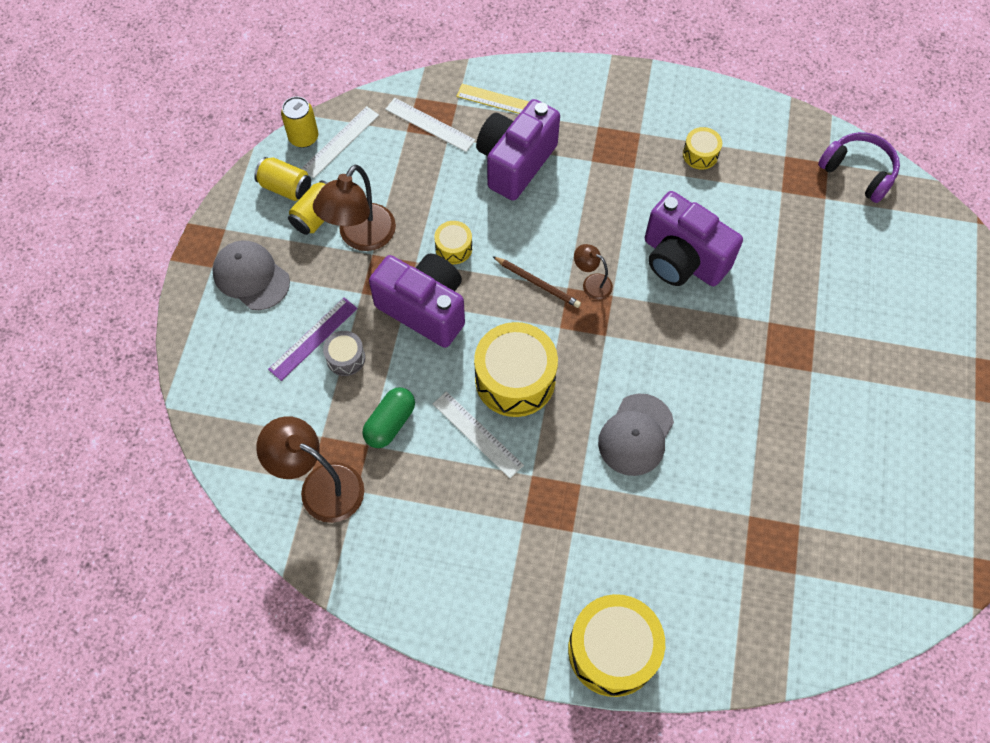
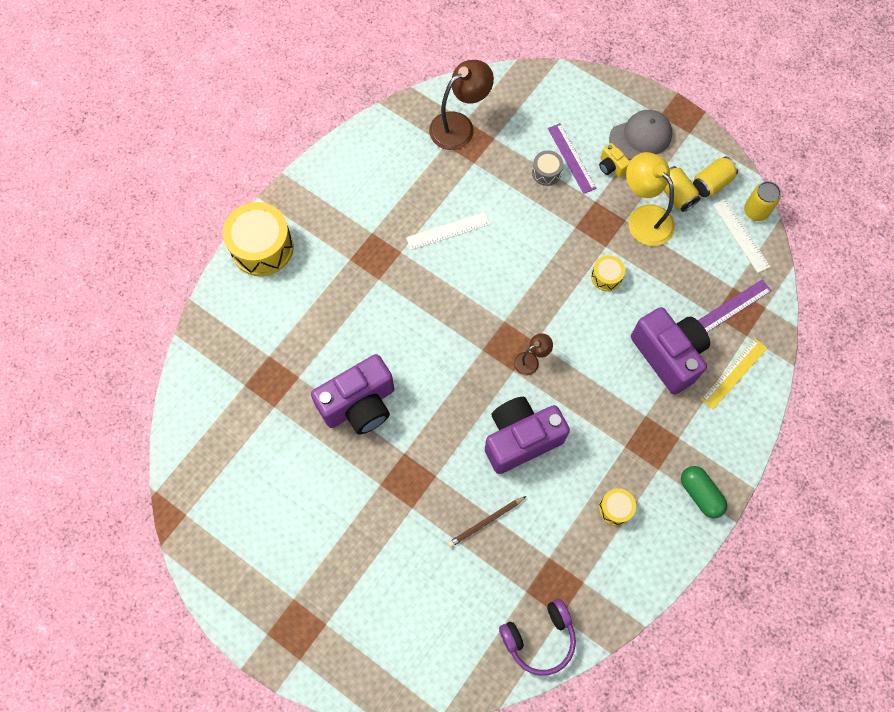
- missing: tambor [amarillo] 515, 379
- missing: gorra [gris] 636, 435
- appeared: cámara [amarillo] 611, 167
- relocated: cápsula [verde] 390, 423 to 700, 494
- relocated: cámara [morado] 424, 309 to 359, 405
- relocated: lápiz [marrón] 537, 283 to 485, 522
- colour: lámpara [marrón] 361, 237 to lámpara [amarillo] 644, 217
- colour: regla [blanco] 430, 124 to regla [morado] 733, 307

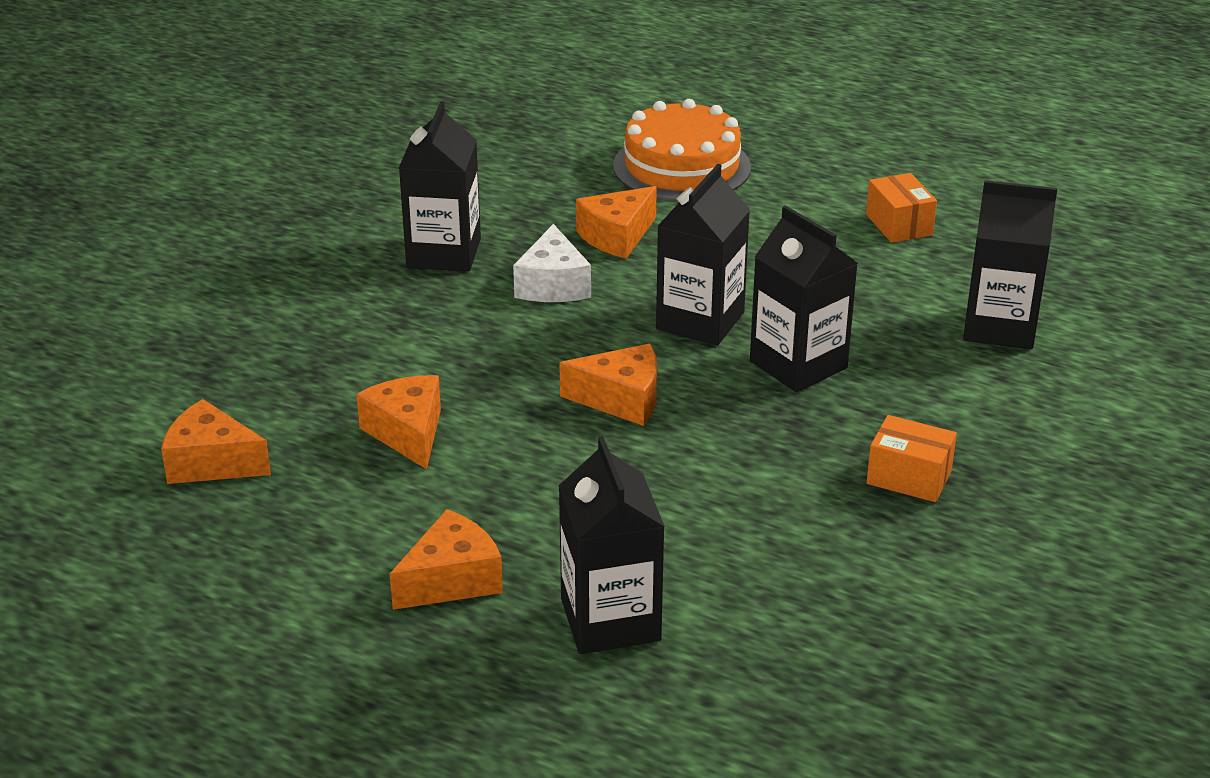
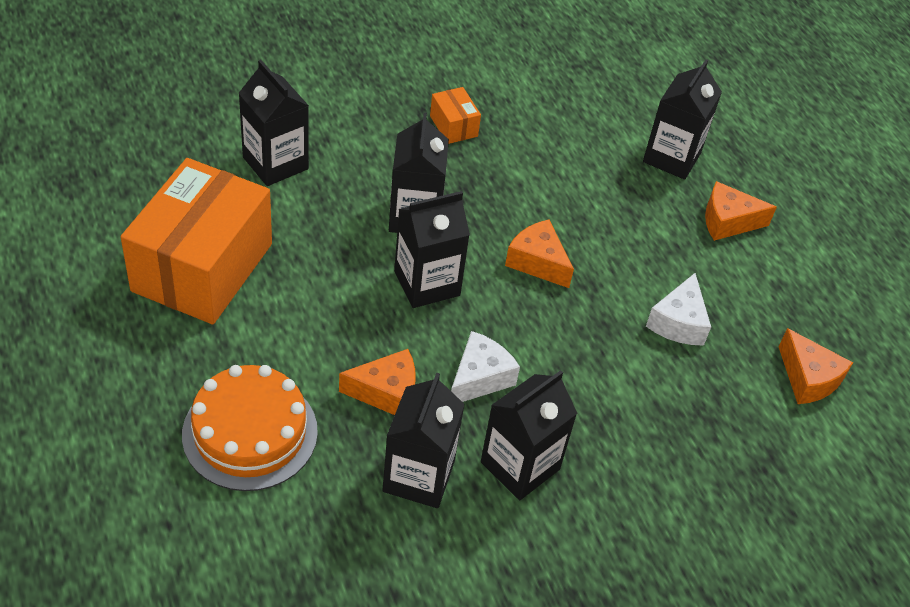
- appeared: cartón de leche [negro] 418, 476
- colour: queso [naranja] 407, 433 to queso [blanco] 678, 322
- size: caja [naranja] 899, 225 = 202, 267 x2.42

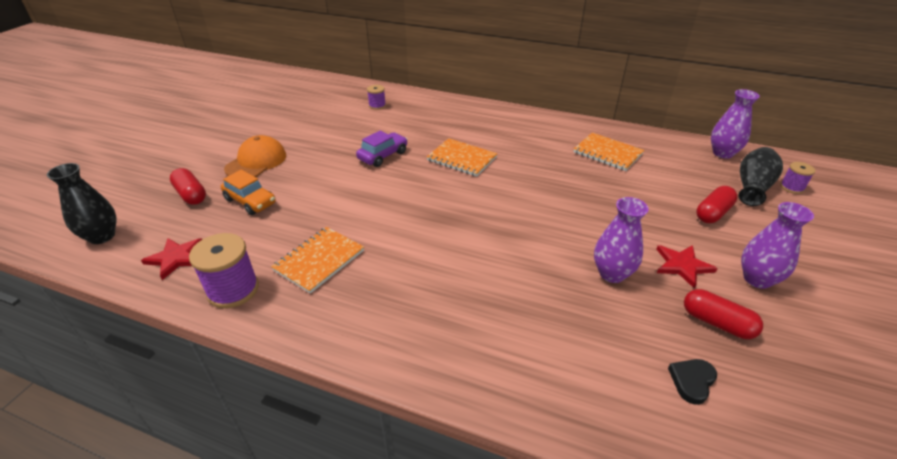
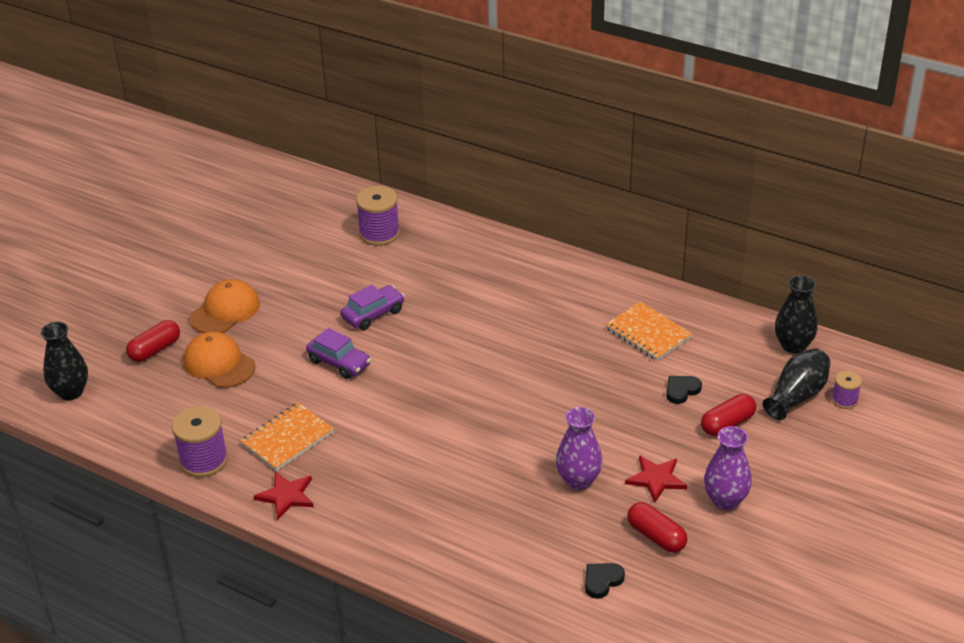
- missing: cuaderno [naranja] 462, 159
- appeared: coche [morado] 339, 362
- appeared: corazón [negro] 681, 390
- relocated: estrella [rojo] 176, 258 to 286, 496
- exchanged: coche [naranja] 250, 201 to gorra [naranja] 219, 364
- colour: florero [morado] 722, 153 to florero [negro] 793, 345
- spun: cápsula [rojo] 191, 195 = 155, 350 75 degrees clockwise
- size: carrete [morado] 377, 106 = 379, 234 x1.80

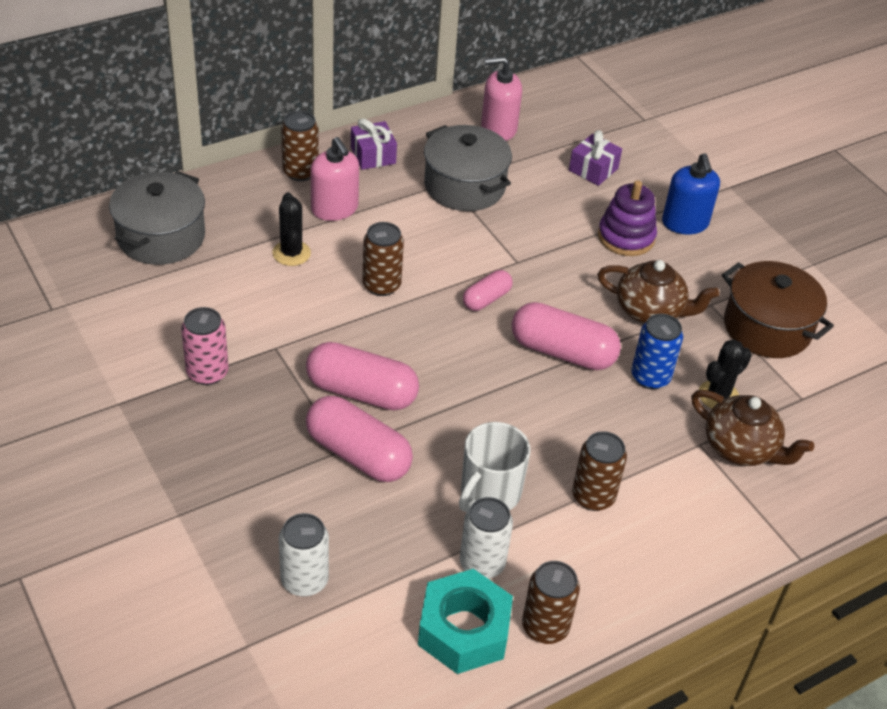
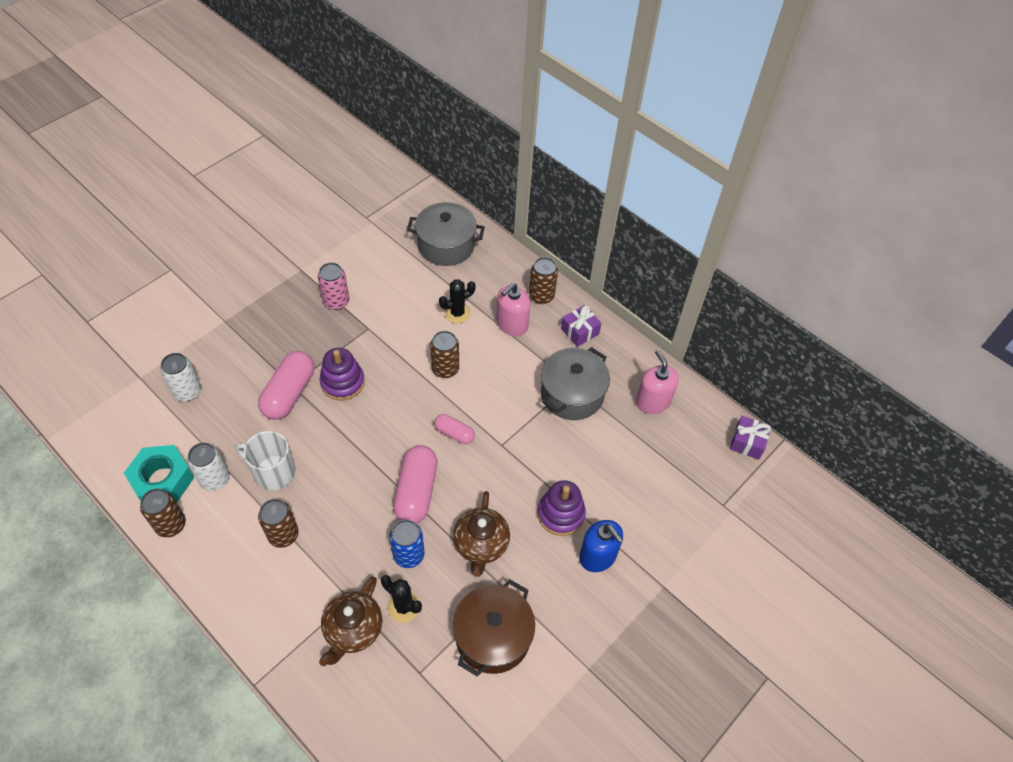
- relocated: regalo [morado] 593, 169 to 747, 442
- exchanged: cápsula [rosa] 362, 392 to juguete apilable [morado] 342, 382
- spun: dispensador de jabón [azul] 685, 223 = 598, 556 105 degrees counterclockwise

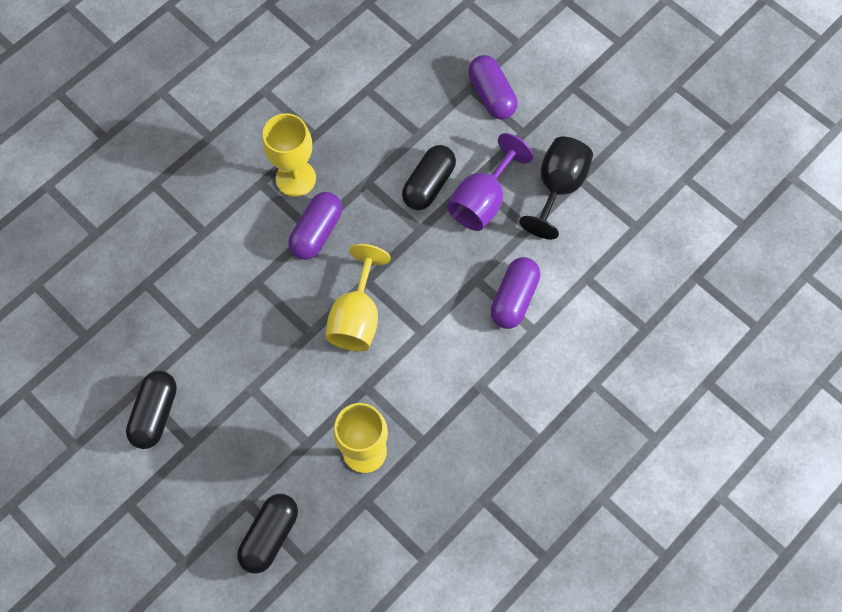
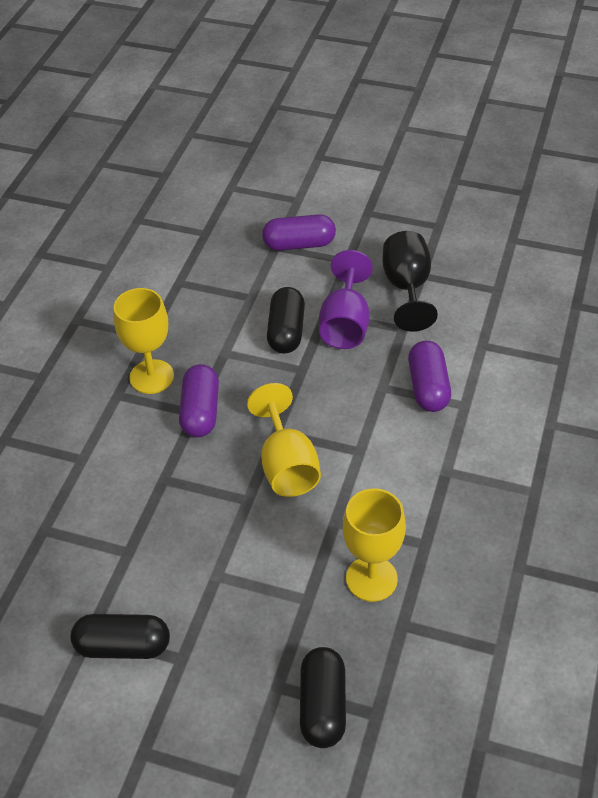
- spun: cápsula [negro] 155, 413 = 123, 646 75 degrees counterclockwise
- spun: cápsula [morado] 491, 95 = 299, 244 45 degrees counterclockwise

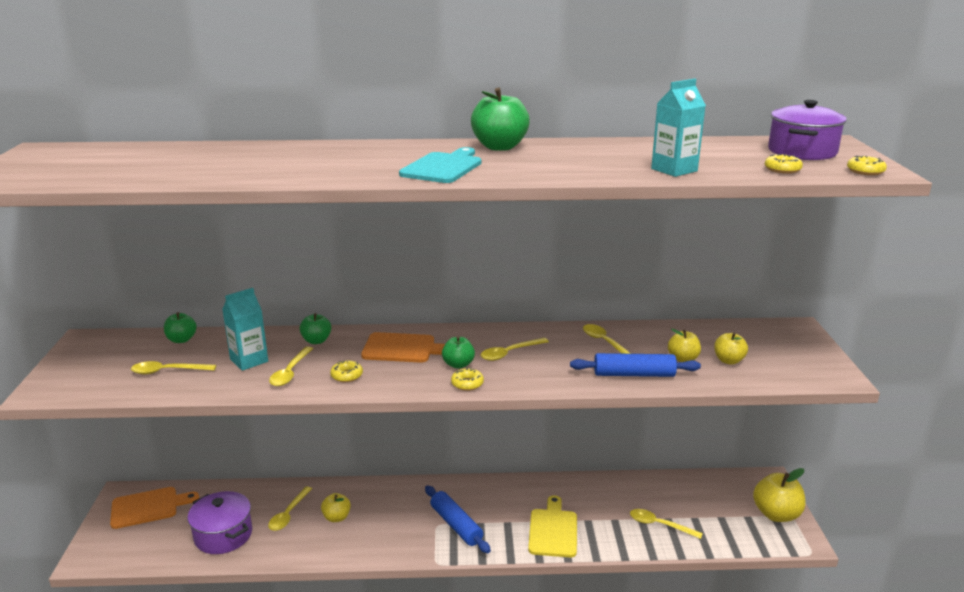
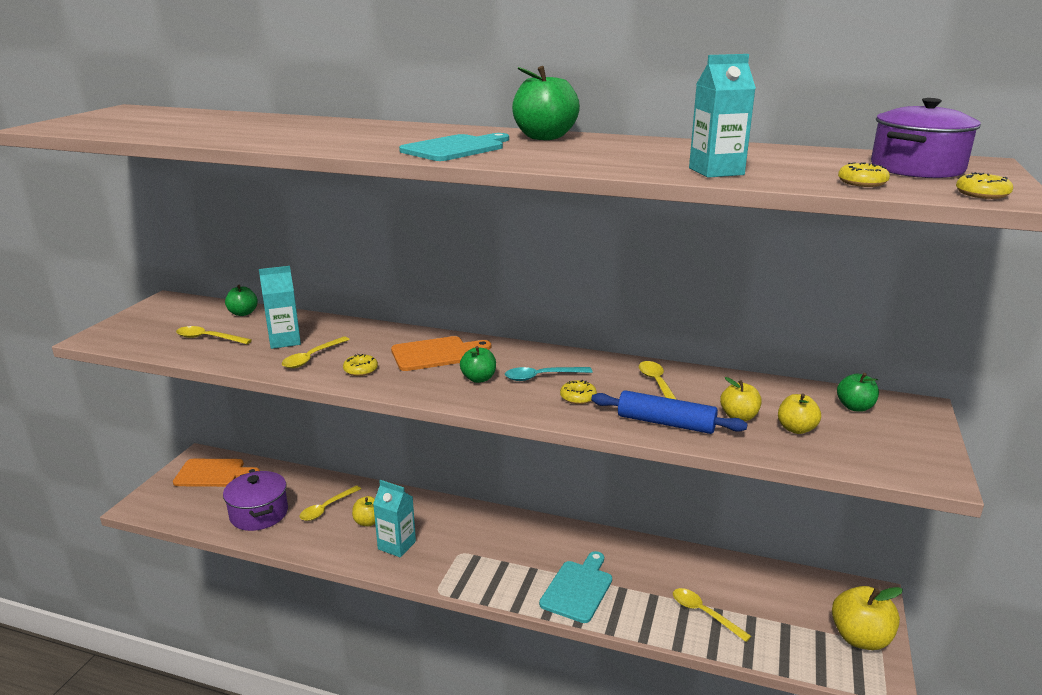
- missing: rodillo [azul] 456, 525
- appeared: cartón de leche [turquesa] 396, 545
- relocated: manzana [verde] 316, 341 to 855, 407
- relocated: rosquilla [amarillo] 467, 384 to 578, 397
- colour: cuchara [amarillo] 510, 353 to cuchara [turquesa] 542, 377
- colour: tabla de cortar [amarillo] 553, 530 to tabla de cortar [turquesa] 578, 589
- spun: tabla de cortar [naranja] 402, 348 = 435, 354 45 degrees counterclockwise

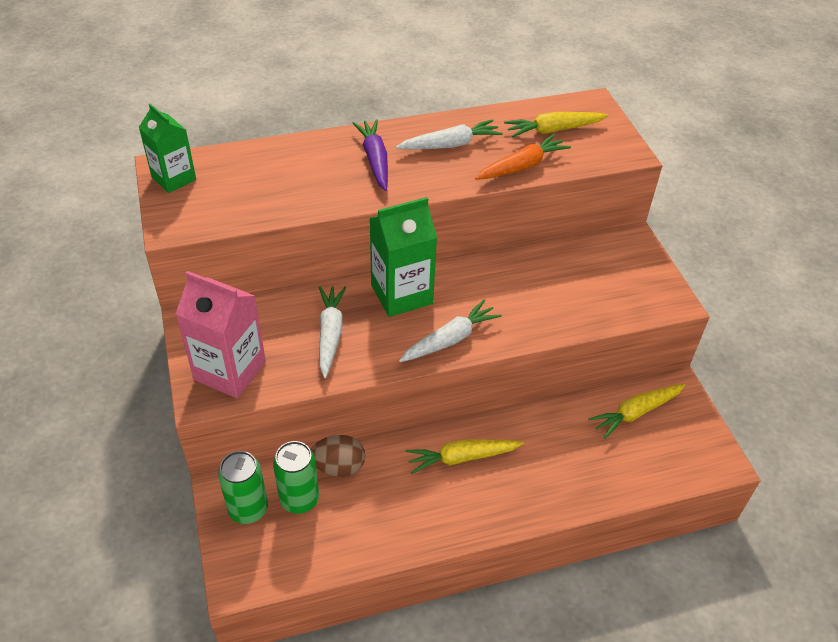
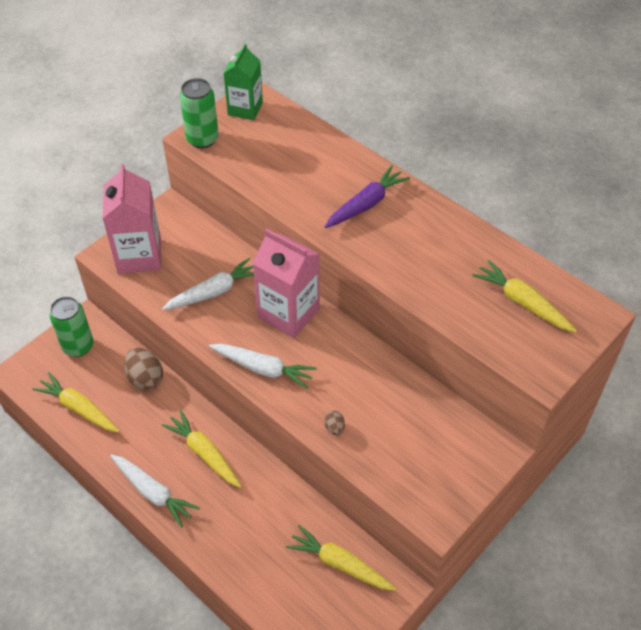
- missing: zanahoria [naranja] 522, 166
- appeared: zanahoria [amarillo] 78, 408
- appeared: huevo [marrón] 334, 428
- relocated: lata [verde] 299, 499 to 202, 139
- relocated: zanahoria [blanco] 450, 144 to 153, 493
- colour: cartón de leche [verde] 401, 294 to cartón de leche [rosa] 288, 313

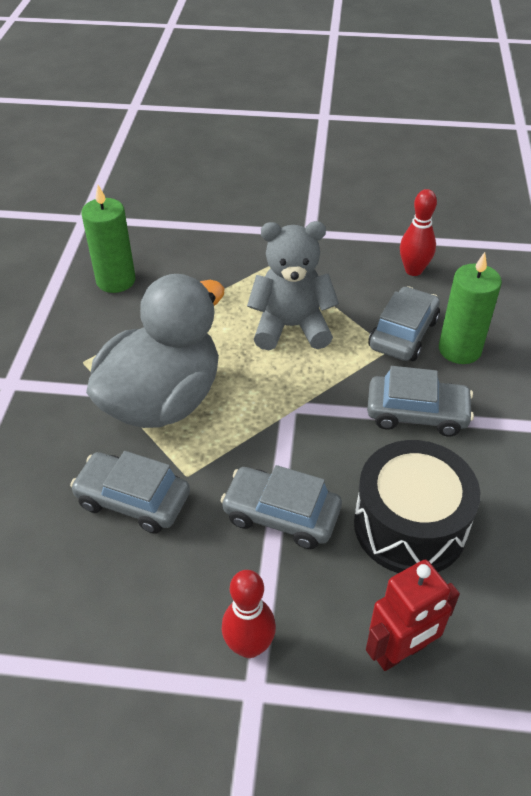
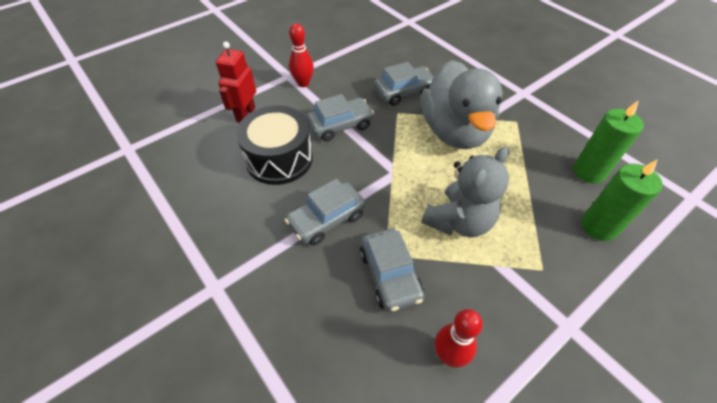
- relocated: vela [verde] 459, 349 to 599, 226

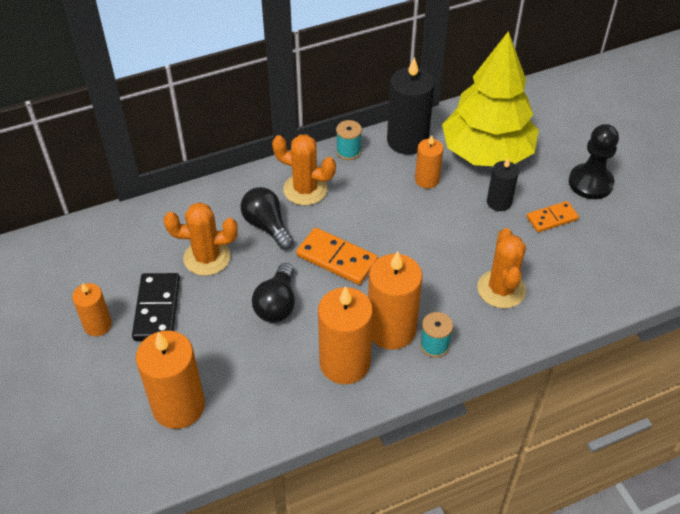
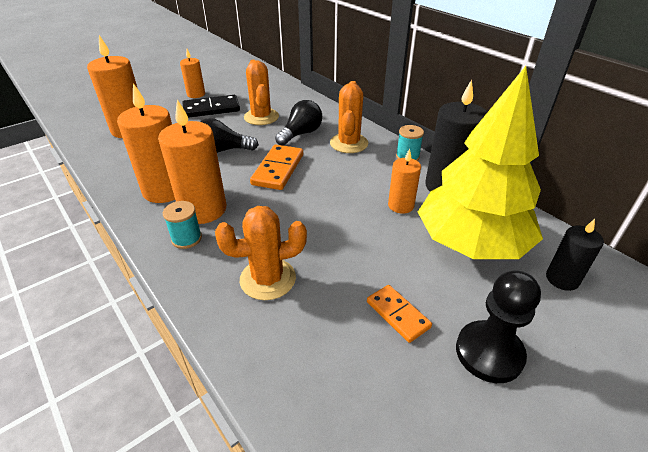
- relocated: vela [negro] 499, 202 to 562, 279

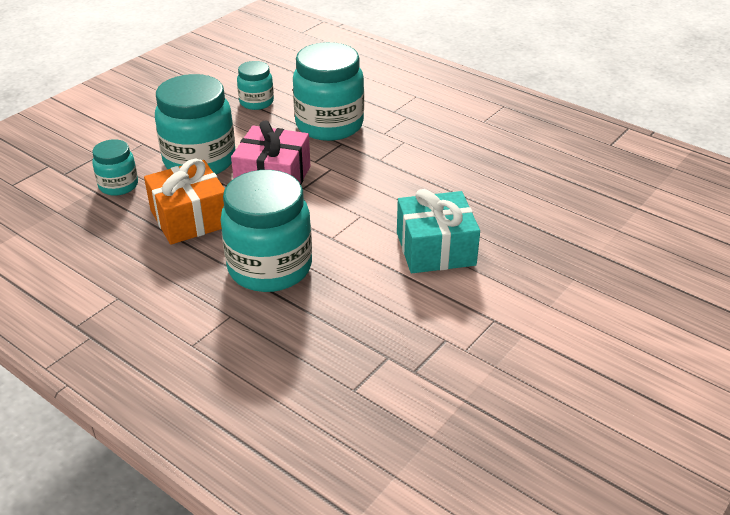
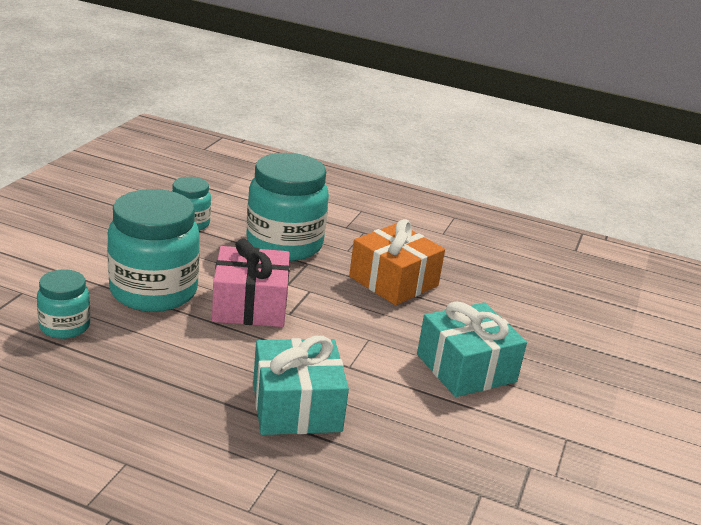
- relocated: regalo [naranja] 190, 218 to 393, 281
- exchanged: tarro [turquesa] 270, 268 to regalo [turquesa] 296, 407

